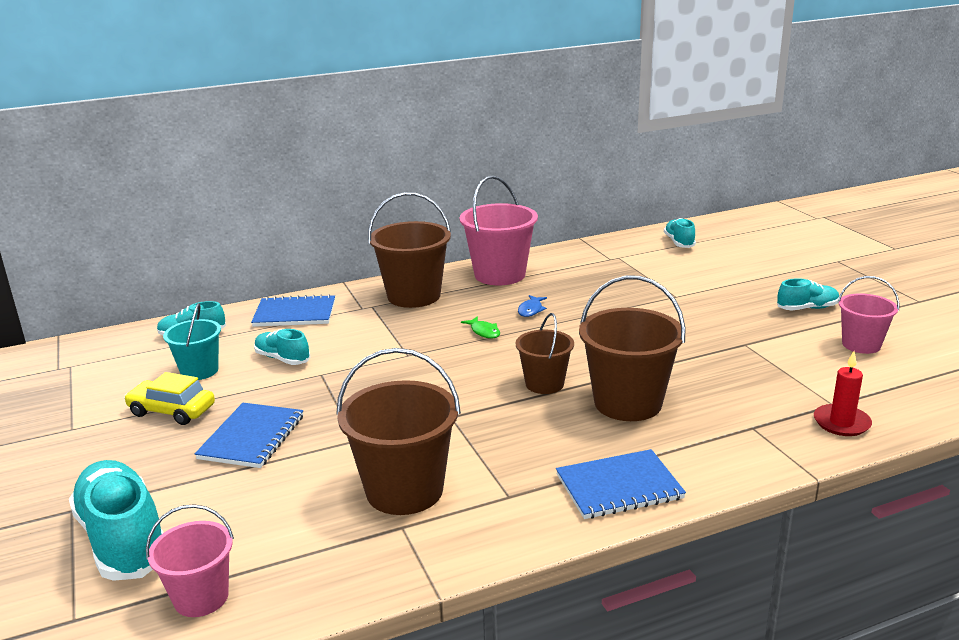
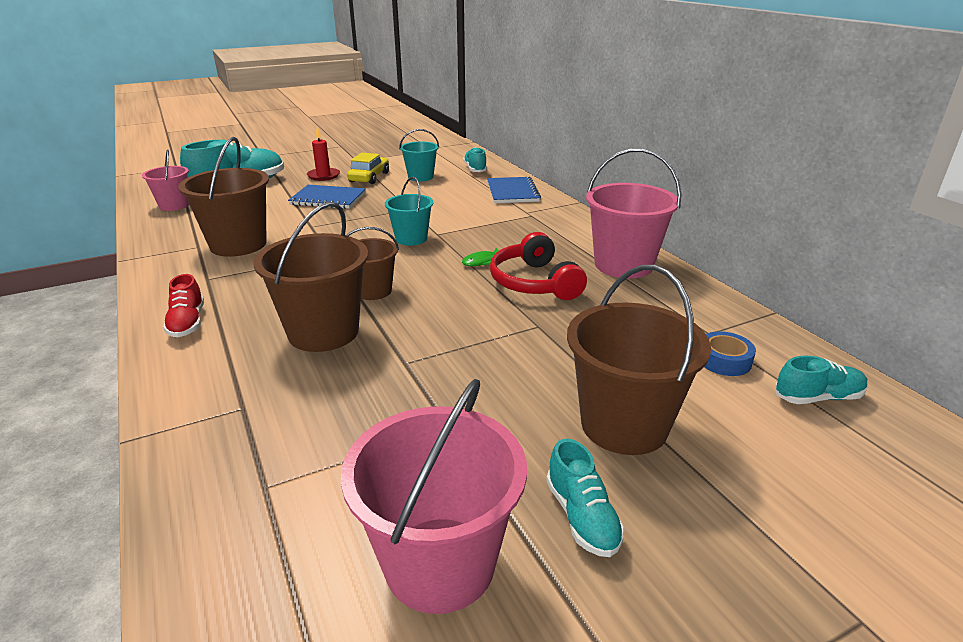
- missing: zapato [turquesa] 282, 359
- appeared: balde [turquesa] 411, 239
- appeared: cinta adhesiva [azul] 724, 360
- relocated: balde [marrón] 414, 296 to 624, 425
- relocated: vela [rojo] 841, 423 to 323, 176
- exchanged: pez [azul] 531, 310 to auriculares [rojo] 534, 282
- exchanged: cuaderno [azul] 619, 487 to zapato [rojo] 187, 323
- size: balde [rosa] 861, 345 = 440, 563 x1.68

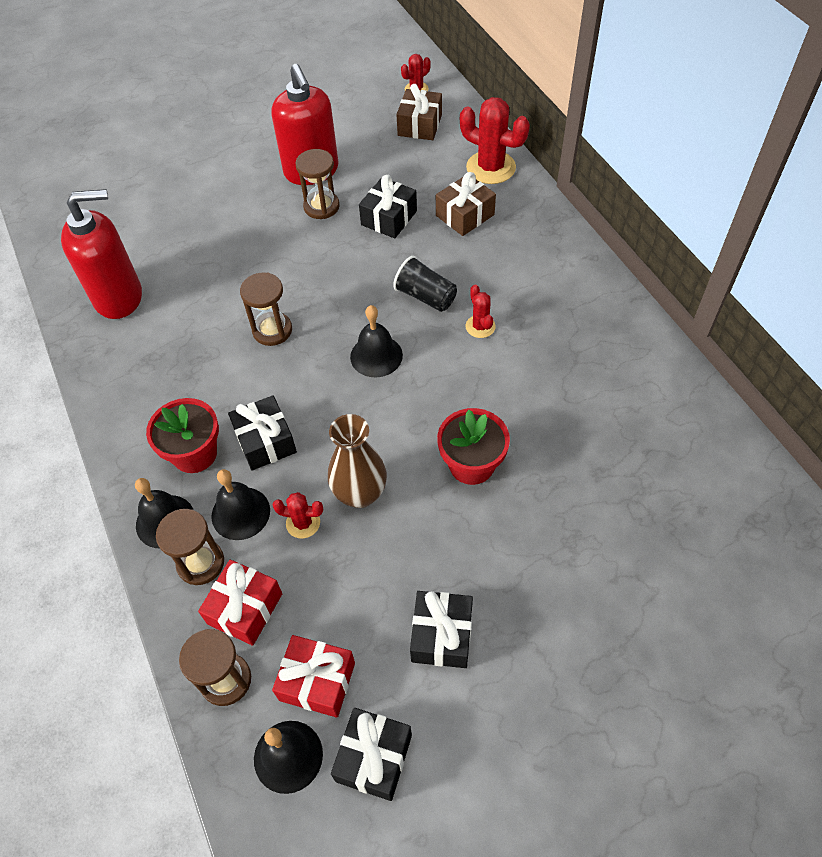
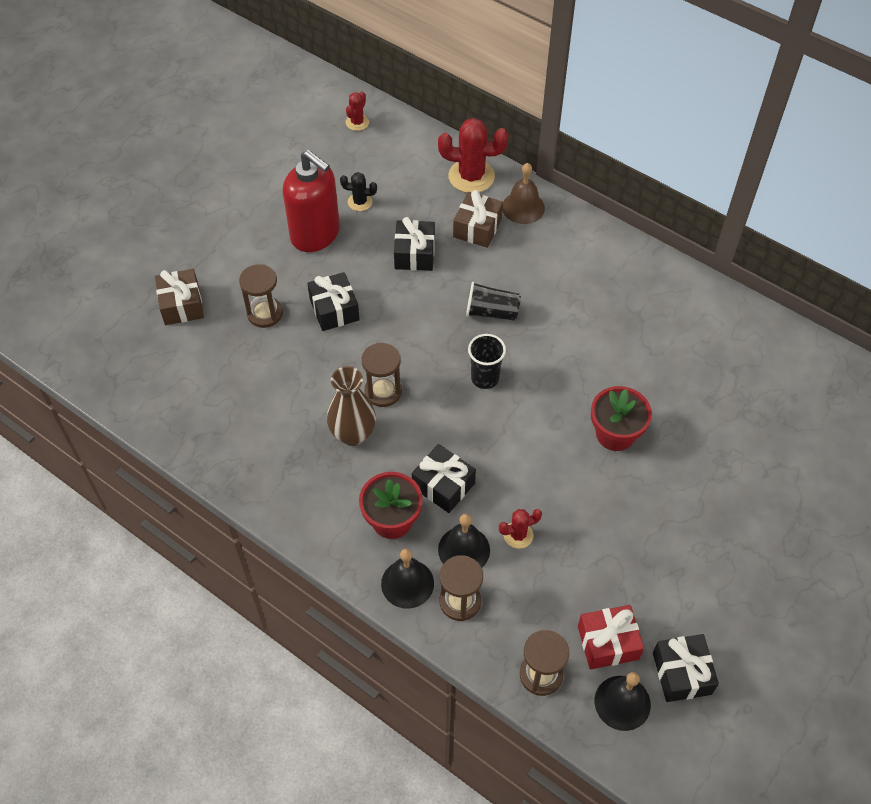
- missing: dispensador de jabón [rojo] 119, 297
- missing: regalo [rojo] 245, 608
- missing: cactus [rojo] 480, 326
- appeared: cactus [negro] 360, 202
- appeared: campana [marrón] 523, 207
- relocated: reloj de arena [marrón] 321, 206 to 265, 313
- relocated: florero [marrón] 360, 494 to 353, 434
- relocated: regalo [marrón] 420, 125 to 182, 305
- relocated: regalo [negro] 442, 635 to 334, 309
- exchanged: campana [negro] 376, 356 to vaso [negro] 485, 378

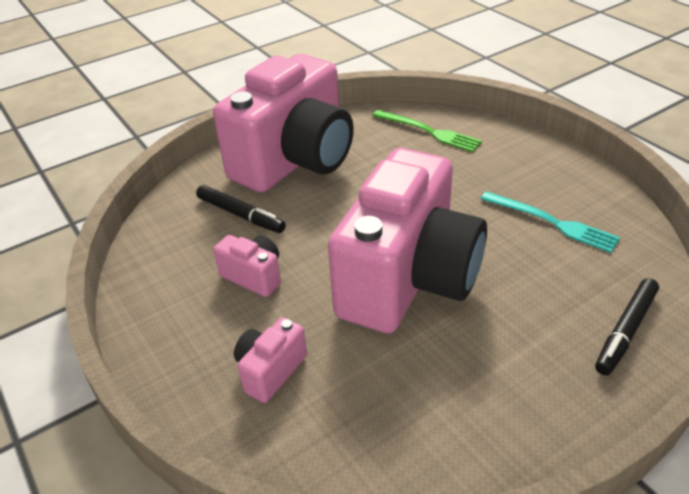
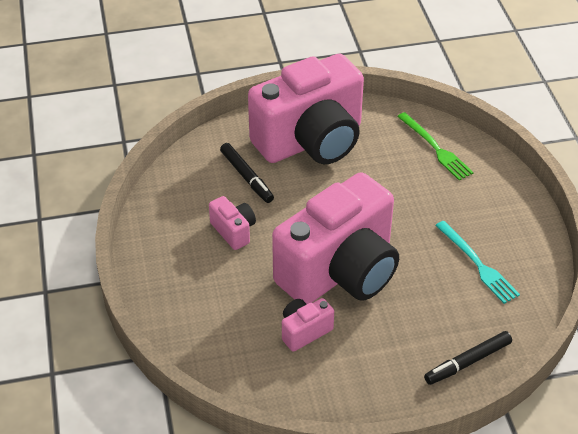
- relocated: cámara [rosa] 270, 371 to 304, 331

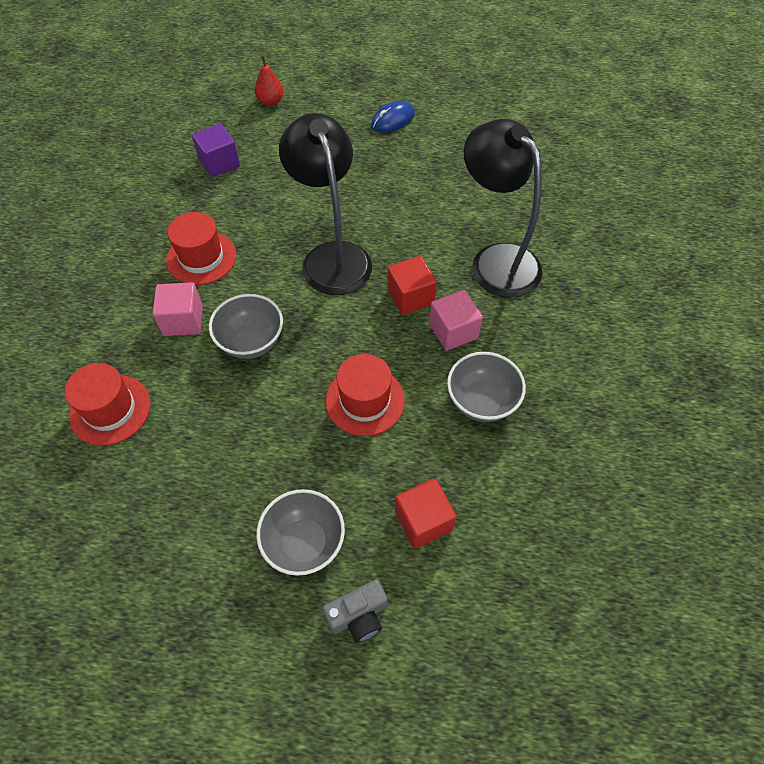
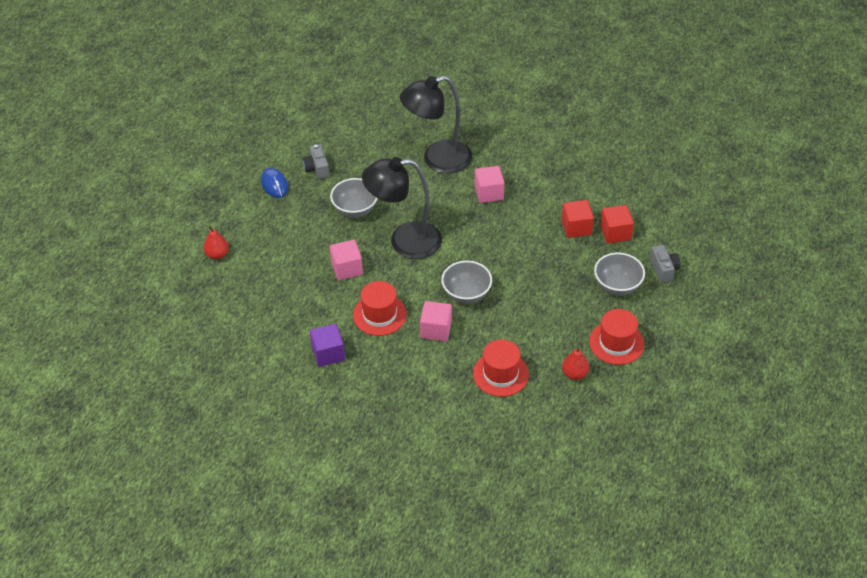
- appeared: cámara [gris] 317, 169
- appeared: cubo [rosa] 347, 268
- appeared: pera [rojo] 574, 374
- relocated: cubo [morado] 219, 163 to 328, 353
- relocated: sombrero [rojo] 365, 400 to 616, 343
- relocated: cubo [rojo] 410, 297 to 576, 227
- relocated: cuenco [gris] 481, 401 to 355, 210

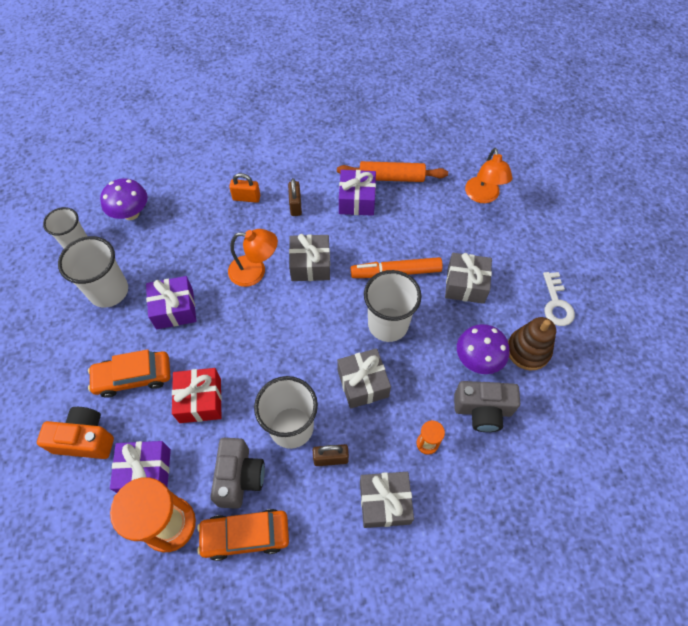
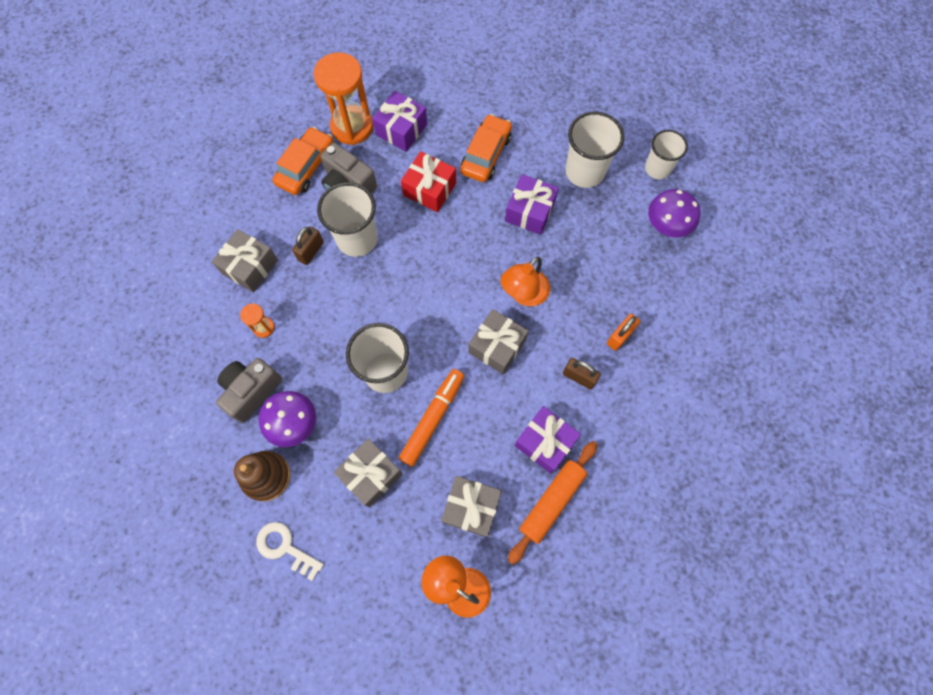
- missing: cámara [naranja] 85, 439
- relocated: regalo [gris] 363, 383 to 471, 507

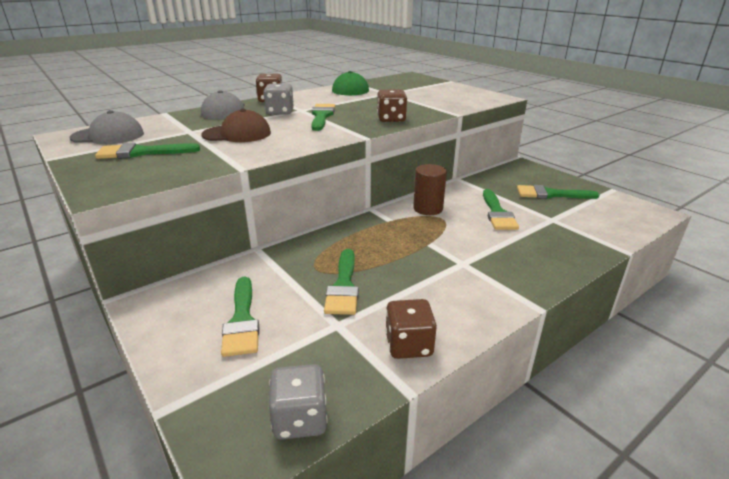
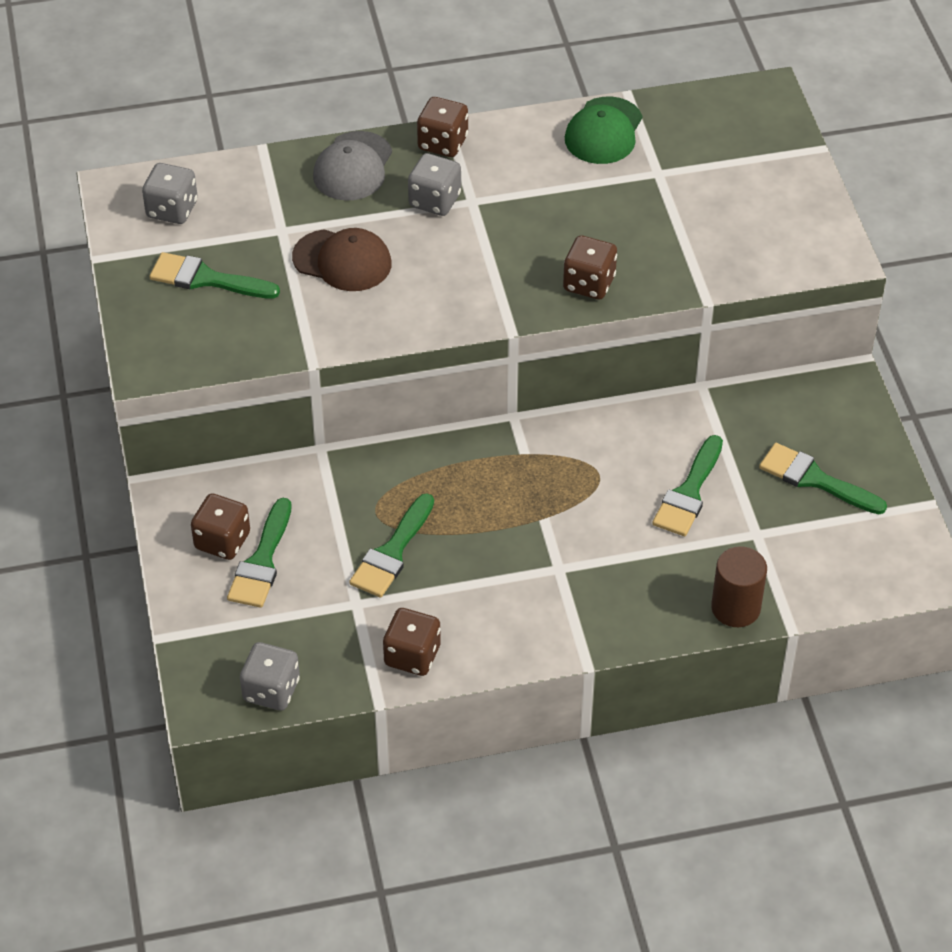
- missing: pincel [verde] 321, 116
- appeared: dado [marrón] 222, 541
- relocated: cilindro [marrón] 428, 209 to 735, 608
- exchanged: gorra [gris] 108, 136 to dado [gris] 172, 209

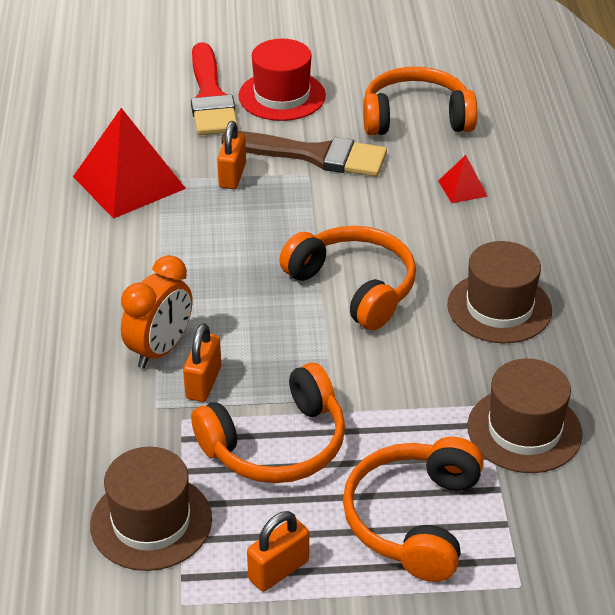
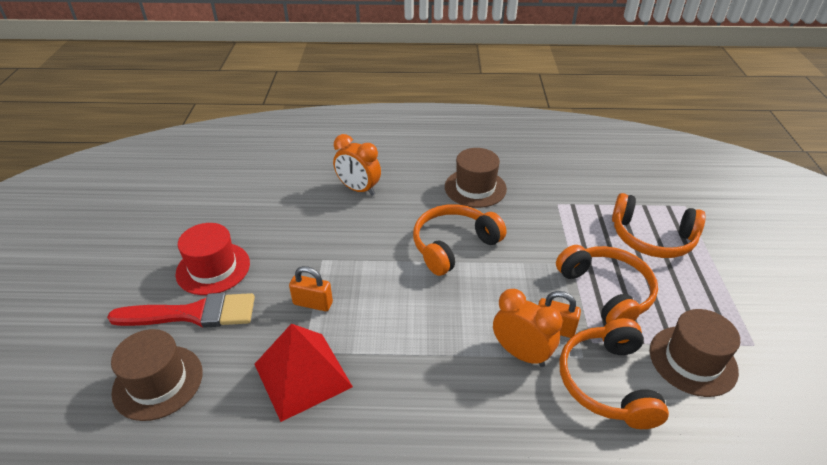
- missing: pincel [marrón] 314, 155
- missing: candado [naranja] 278, 570
- relocated: auriculares [naranja] 416, 117 to 607, 382
- relocated: sombrero [marrón] 524, 430 to 158, 382
- exchanged: pirámide [rojo] 462, 188 to despertador [naranja] 358, 189

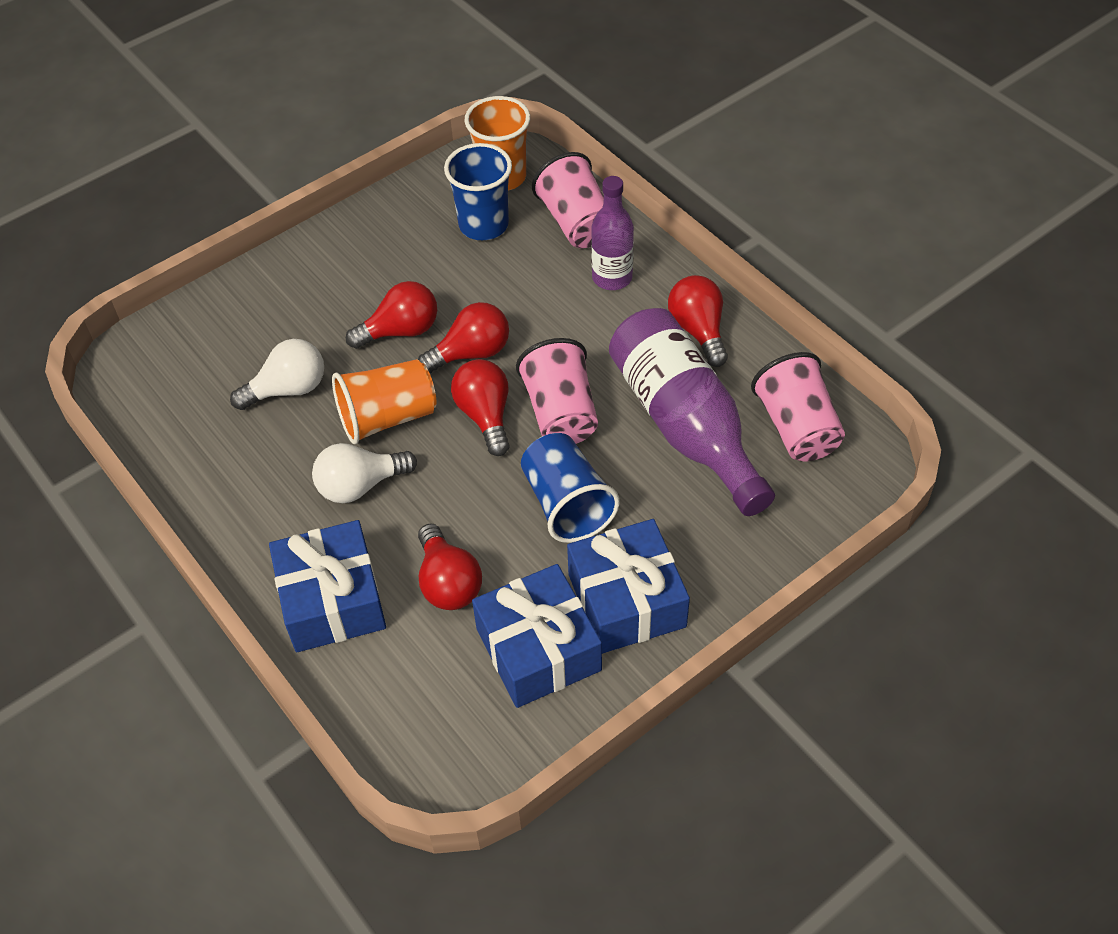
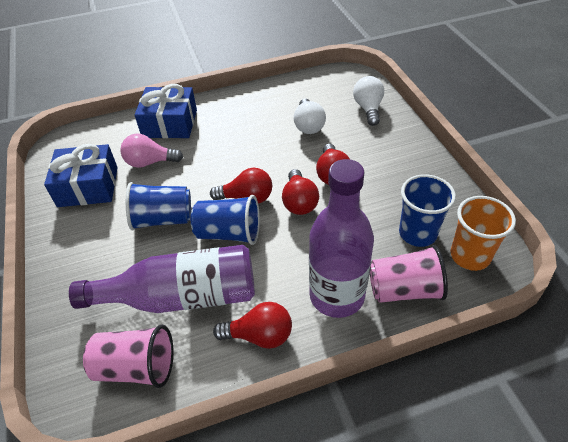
- missing: vaso [naranja] 387, 417
- missing: regalo [azul] 626, 600
- relocated: bombilla [blanco] 360, 485 to 368, 108
- colour: bombilla [rojo] 448, 582 to bombilla [rosa] 150, 162
- colour: vaso [rosa] 561, 413 to vaso [azul] 229, 233
- size: botella [morado] 612, 277 = 337, 296 x1.71

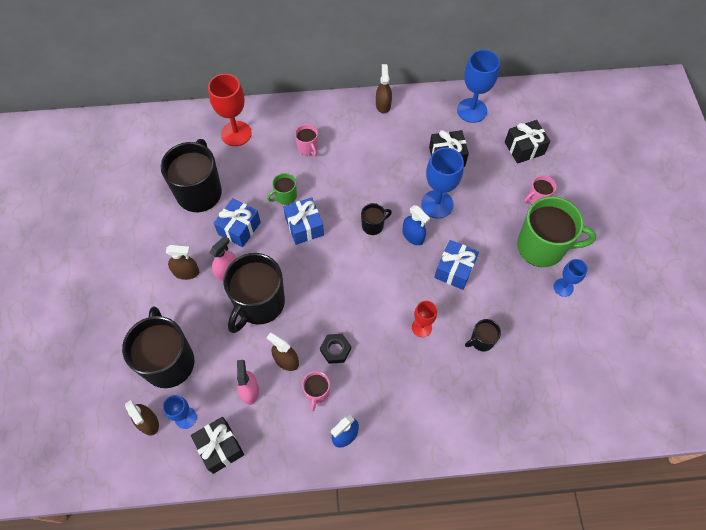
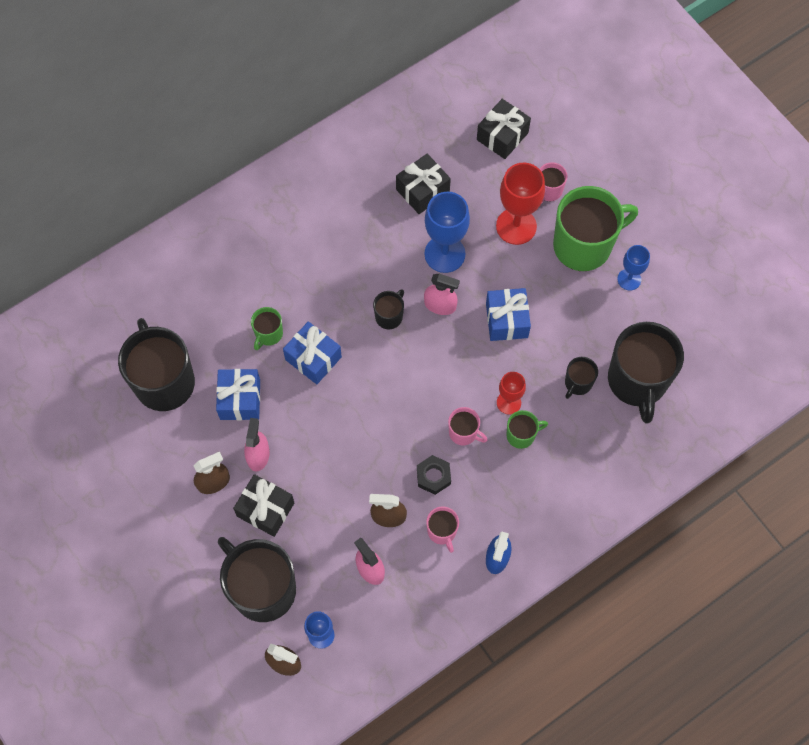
- missing: pulverizador [marrón] 383, 105
- missing: copa [azul] 472, 110
- appeared: taza [verde] 521, 435
- relocated: regalo [negro] 220, 447 to 265, 509
- relocated: copa [rojo] 236, 133 to 516, 226
- relocated: taza [negro] 259, 304 to 637, 381
- relocated: taza [rosa] 308, 148 to 463, 433
- colour: pulverizador [azul] 413, 236 to pulverizador [rosa] 440, 305

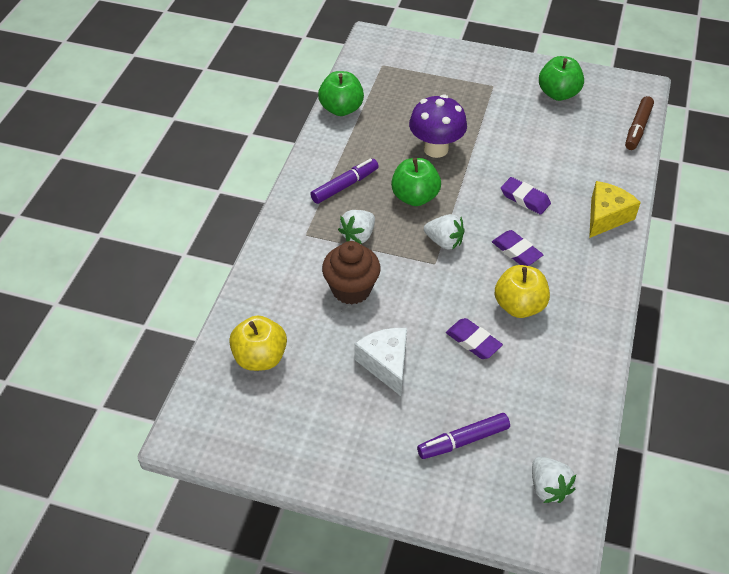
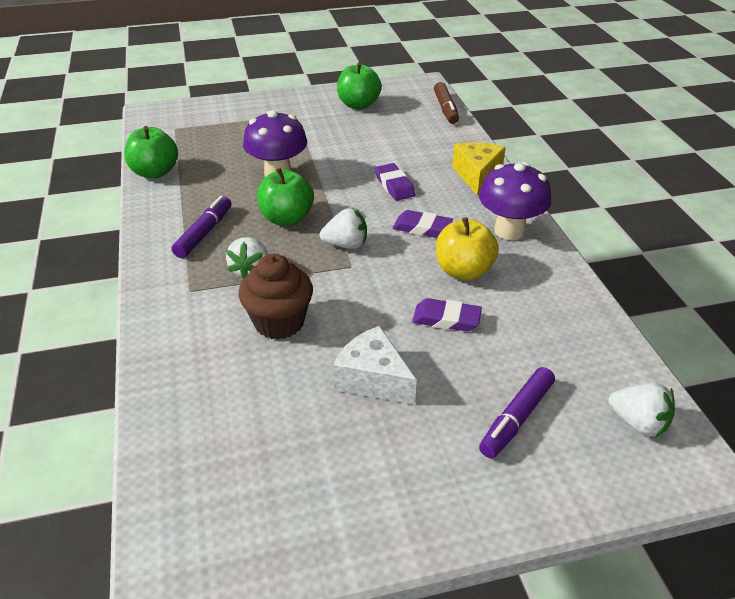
- missing: manzana [amarillo] 260, 358
- appeared: seta [morado] 509, 231
- spun: goma de borrar [morado] 525, 198 = 394, 185 60 degrees clockwise

